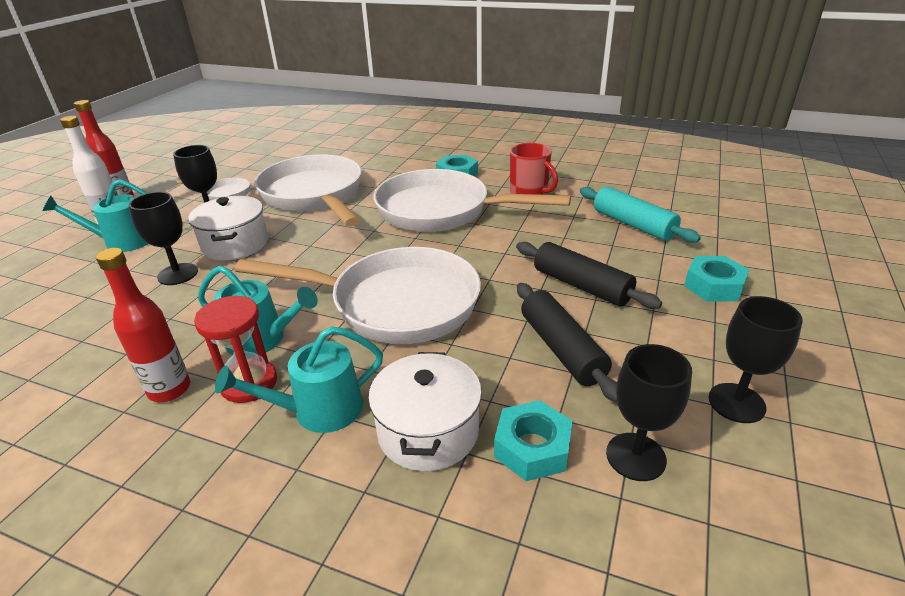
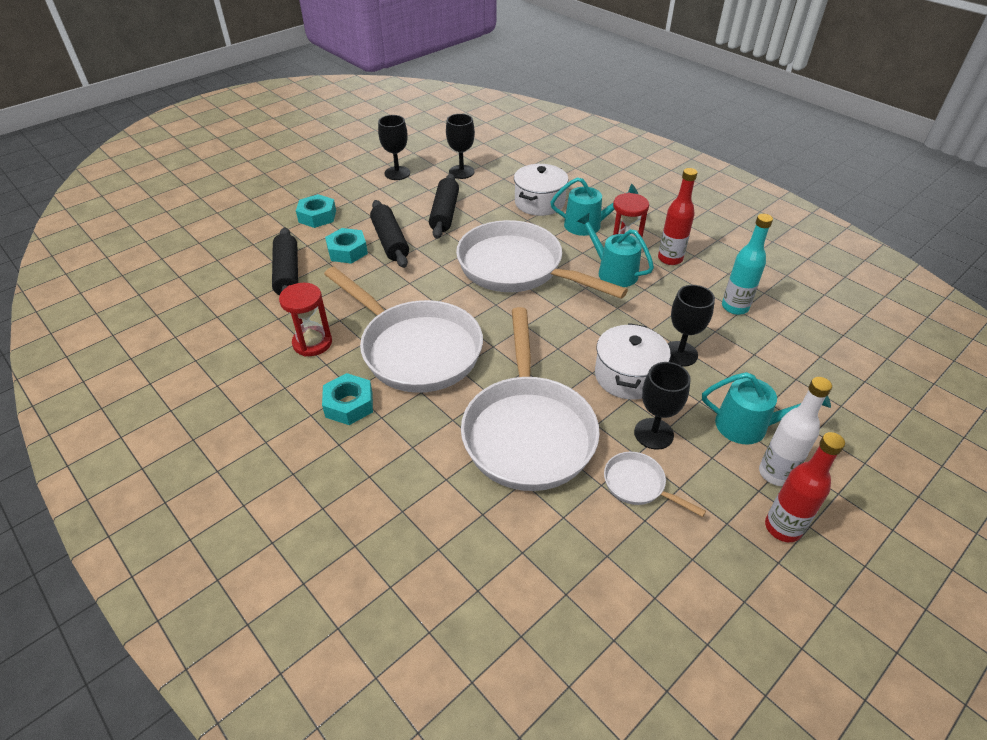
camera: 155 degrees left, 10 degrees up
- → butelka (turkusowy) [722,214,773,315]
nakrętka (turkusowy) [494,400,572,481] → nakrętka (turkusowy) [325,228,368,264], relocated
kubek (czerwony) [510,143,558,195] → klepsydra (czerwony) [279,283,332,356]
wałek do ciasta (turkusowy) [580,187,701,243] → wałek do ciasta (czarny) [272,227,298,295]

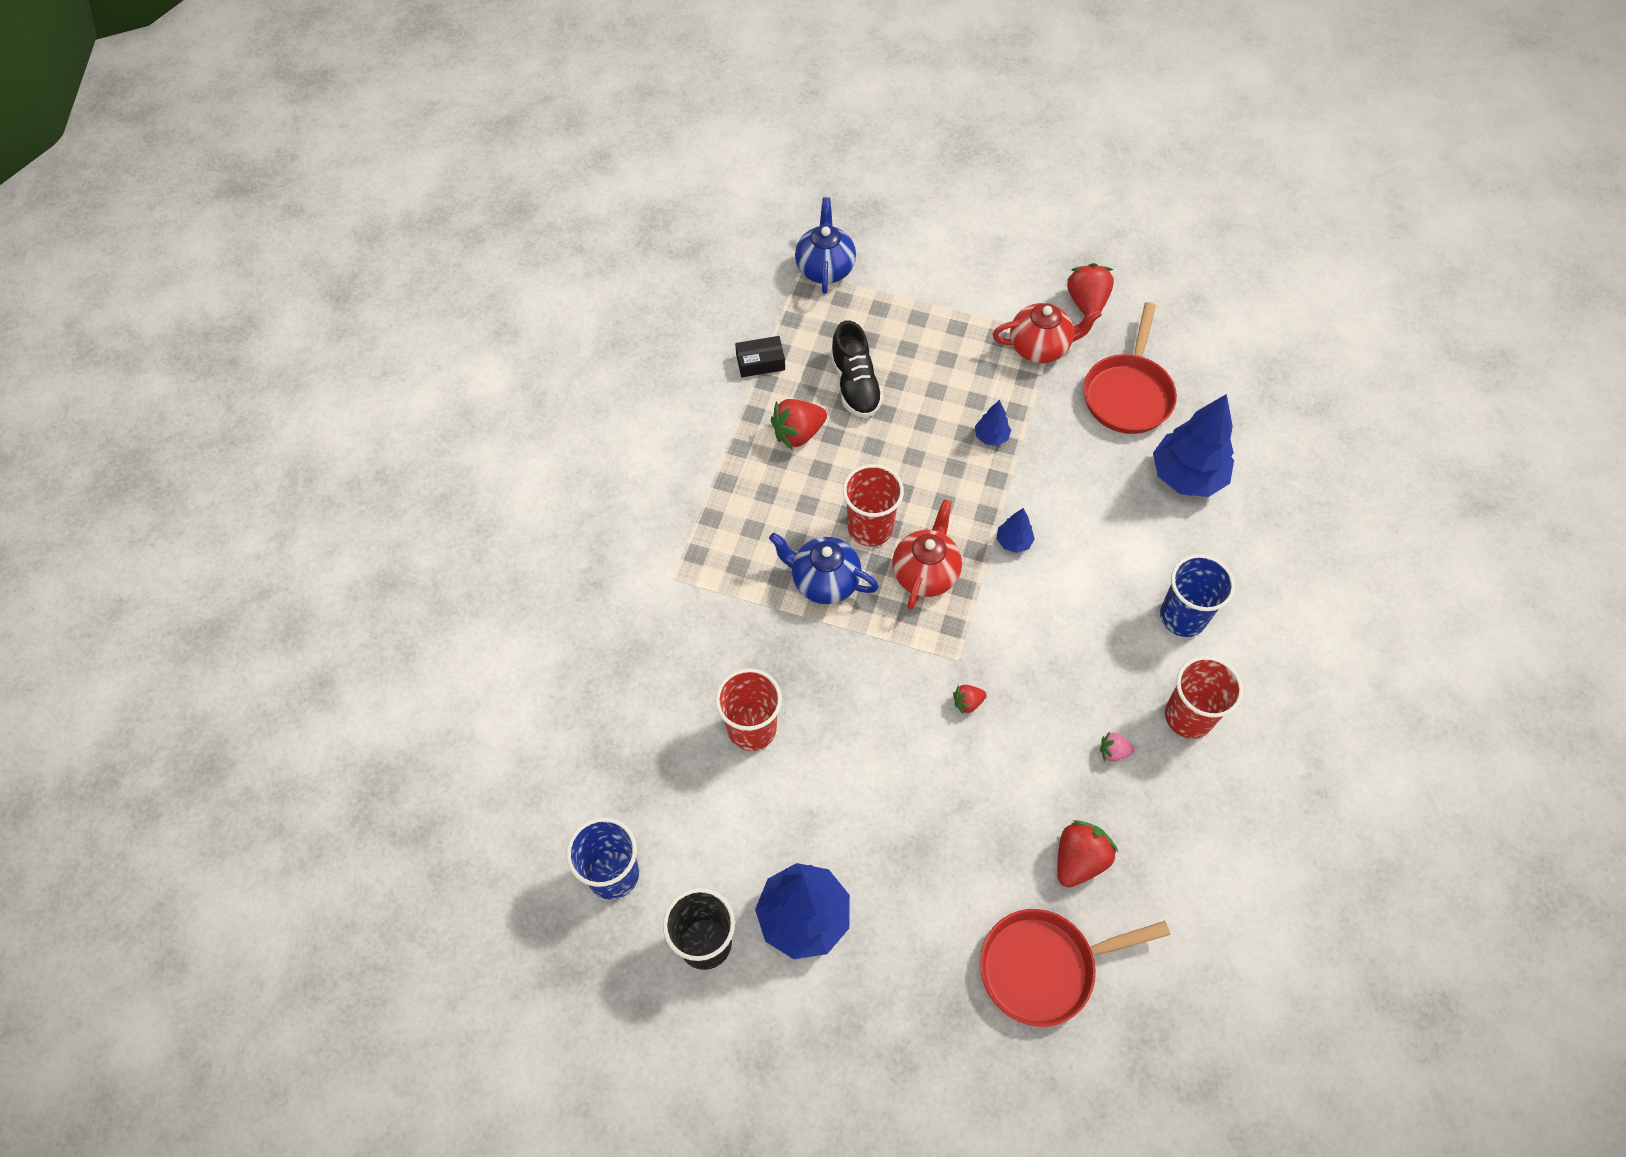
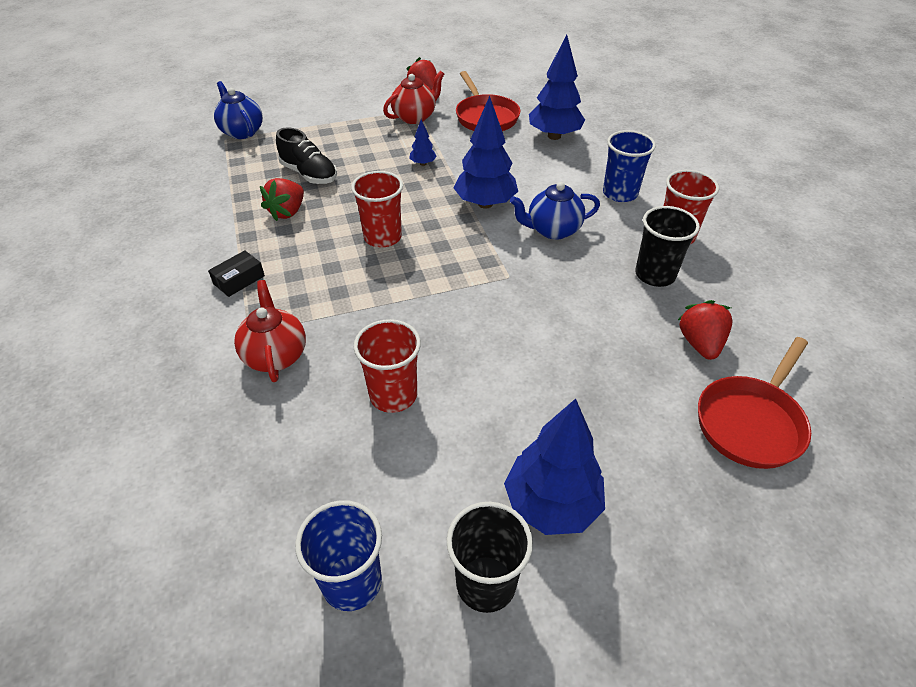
camera: 35 degrees left, 15 degrees down
truskawka (czerwony) [953,685,987,715] → -
pudełko (czarny) [735,336,785,377] → pudełko (czarny) [208,250,265,297], relocated
imbryk (niebieski) [769,532,879,604] → imbryk (niebieski) [510,182,600,240], relocated
imbryk (czerwony) [892,500,962,610] → imbryk (czerwony) [234,280,306,382], relocated
truskawka (różowy) [1100,732,1135,762] → szklanka (czarny) [635,206,700,287]
drzewko (niebieski) [997,508,1035,553] → drzewko (niebieski) [453,96,518,209], x2.16

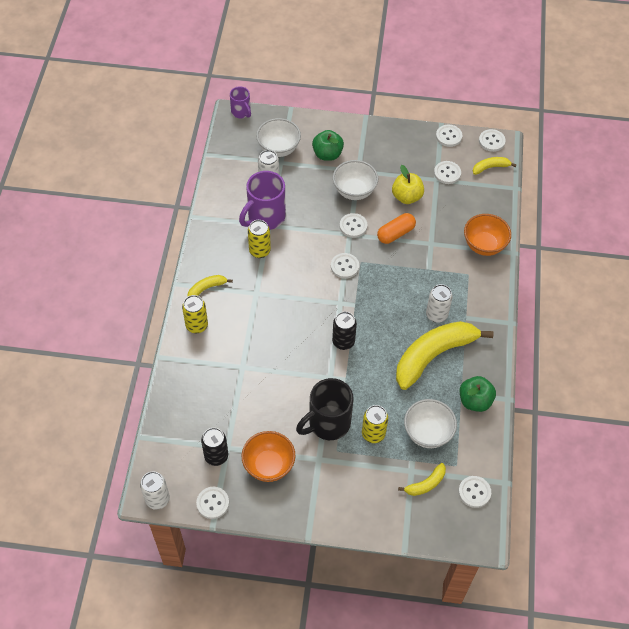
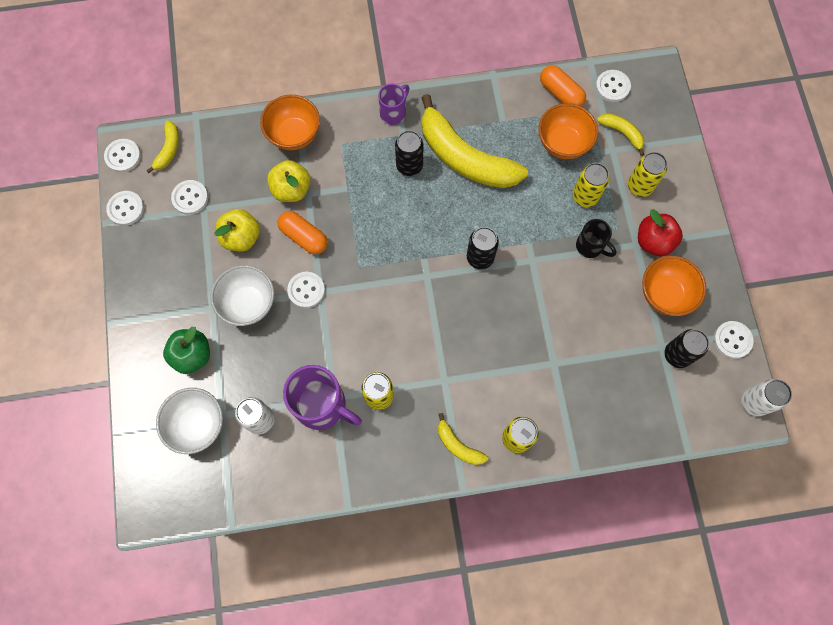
camera: 105 degrees left, 15 degrees up
guzik (biały) [331,253,359,279] → -
jabłko (zielony) [460,376,496,412] → -
- → jabłko (żółty) [267,160,310,202]
- → kapsułka (pomarańczowy) [540,65,586,107]
- → puszka (żółty) [628,152,667,197]
- → jabłko (czerwony) [638,209,683,257]
kubek (fioletowy) [230,86,251,118] → kubek (fioletowy) [378,83,409,125], relocated
miska (biały) [404,399,457,448] → miska (pomarańczowy) [538,103,598,159]
puszka (biały) [426,284,453,323] → puszka (czarny) [395,130,423,176]
banan (żółty) [473,157,516,175] → banan (żółty) [146,120,179,173], 135 degrees counterclockwise
kubek (czarny) [296,378,354,440] → kubek (czarny) [576,219,616,258], x0.56

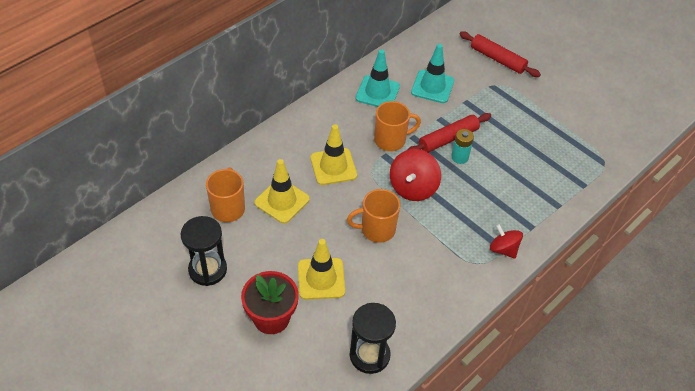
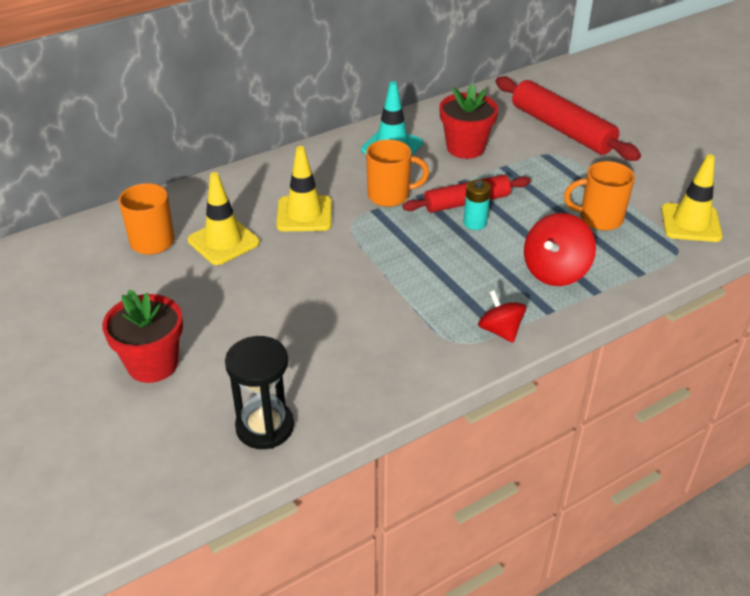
camera: 15 degrees right, 10 degrees down
klepsydra (czarny) [180,216,227,286] → -
pachołek (żółty) [298,239,345,300] → pachołek (żółty) [661,154,723,242], relocated
kubek (pomarańczowy) [347,189,400,243] → kubek (pomarańczowy) [564,161,635,231], relocated
bączek (czerwony) [390,149,441,201] → bączek (czerwony) [524,213,596,286], relocated
pachołek (turkusowy) [411,44,454,103] → doniczka (czerwony) [440,84,498,159]
wałek do ciasta (czerwony) [459,31,541,77] → wałek do ciasta (czerwony) [496,76,641,161], x1.52

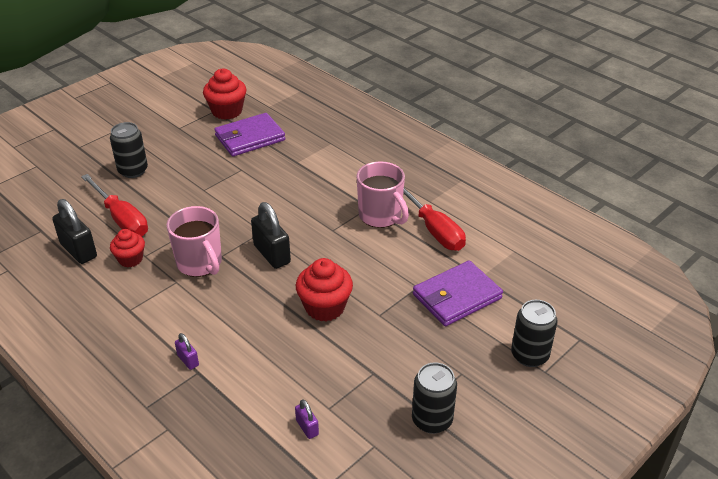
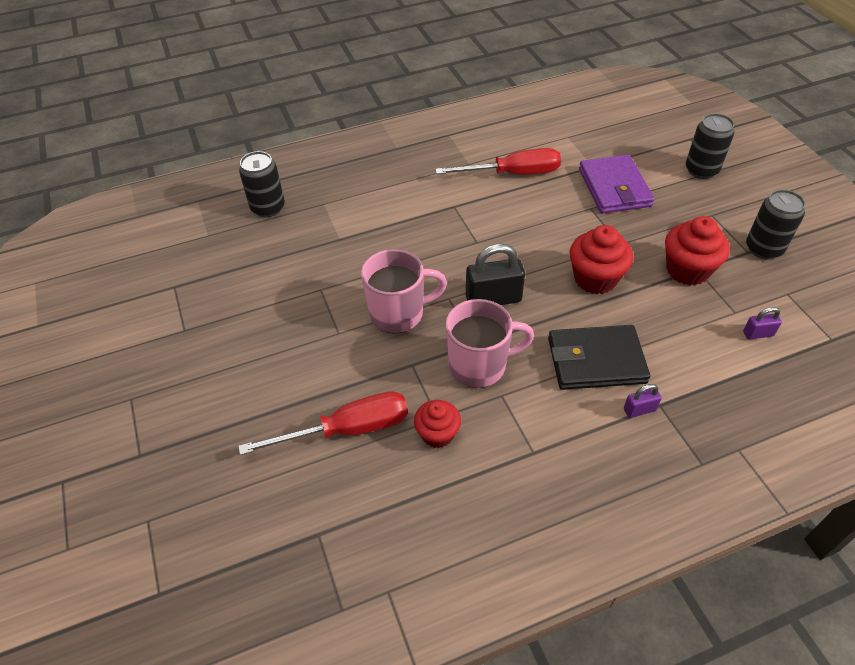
camera: 65 degrees left, 10 degrees up
kłódka (czarny) [52,199,97,264] → -
portfel (fioletowy) [214,113,285,157] → -
- → portfel (czarny) [548,325,650,390]
puszka (czarny) [110,122,148,178] → puszka (czarny) [239,151,285,217], relocated
muffinka (czerwony) [203,69,247,120] → muffinka (czerwony) [665,216,730,285], relocated
kubek (różowy) [357,161,409,228] → kubek (różowy) [361,249,447,334], relocated

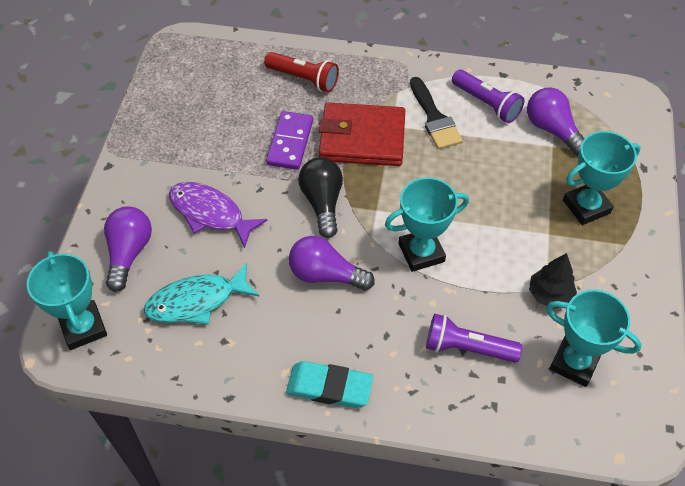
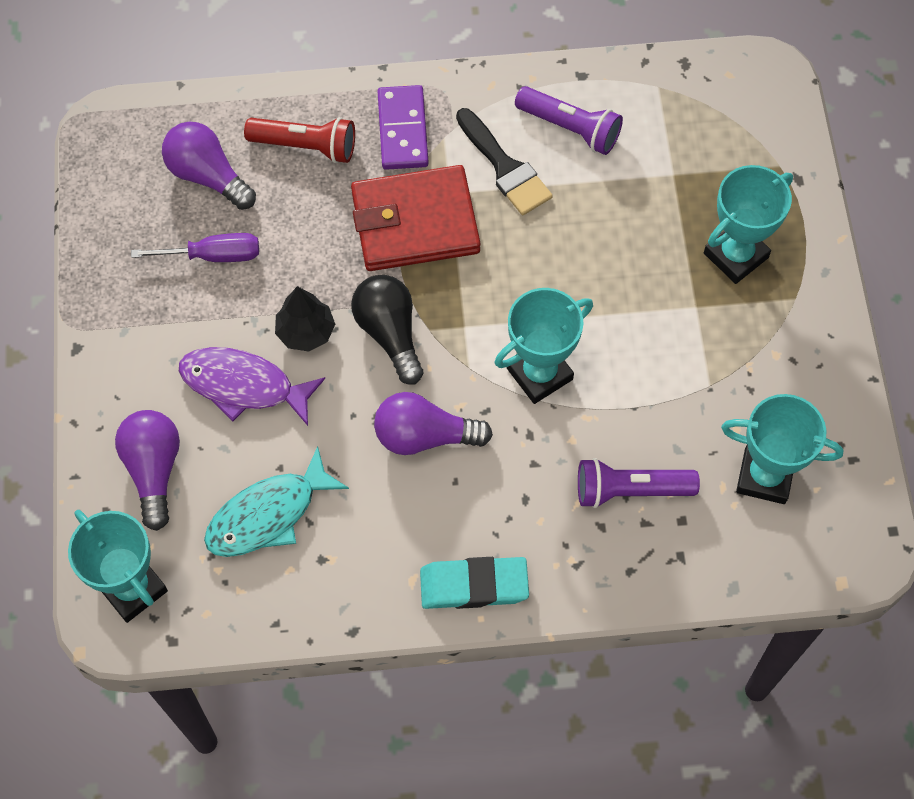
camera: 15 degrees left, 10 degrees up
- → śrubokręt (fioletowy) [131,233,259,262]
kostka domina (fioletowy) [266,111,313,170] → kostka domina (fioletowy) [378,85,428,170], relocated
żarówka (fioletowy) [527,87,585,155] → żarówka (fioletowy) [162,122,256,210], relocated
drzewko (czarny) [529,253,577,309] → drzewko (czarny) [275,286,335,352], relocated

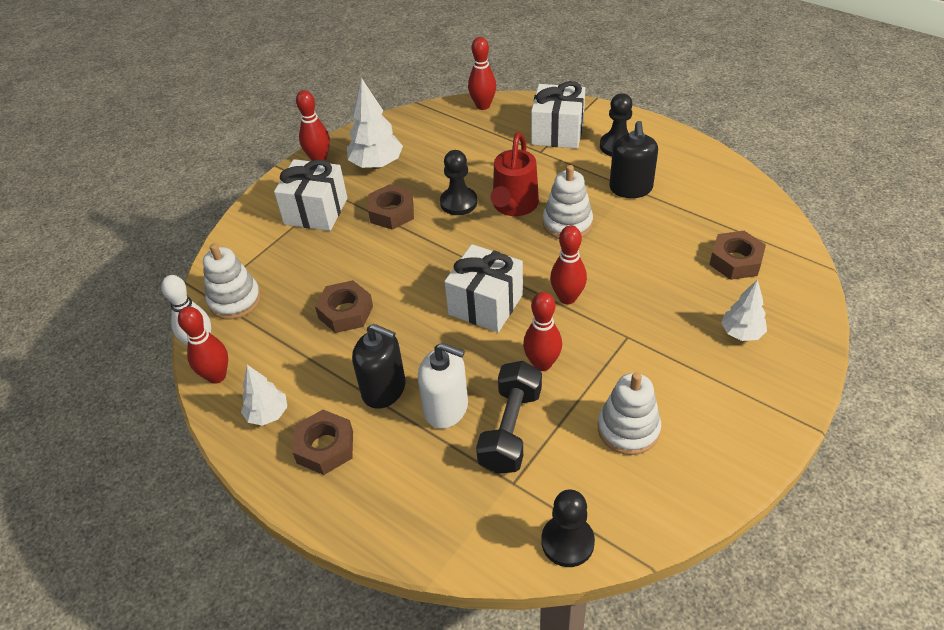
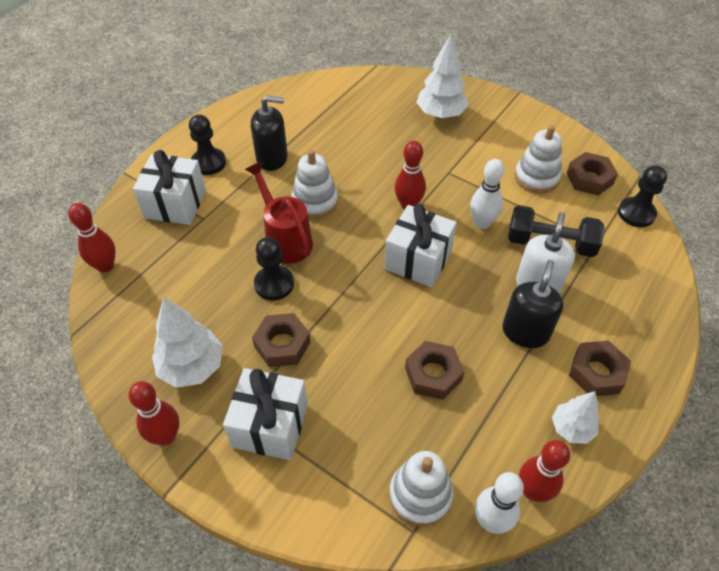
camera: 95 degrees left, 5 degrees up
nakrętka (brązowy) [709,231,766,280] → nakrętka (brązowy) [567,152,618,195], relocated
kręgiel (czerwony) [523,292,562,371] → kręgiel (biały) [470,159,505,229]
konewka (czerwony) [490,132,539,216] → konewka (czerwony) [245,162,313,264], 135 degrees counterclockwise
drzewko (biały) [721,279,767,341] → drzewko (biały) [416,34,468,119], x1.59

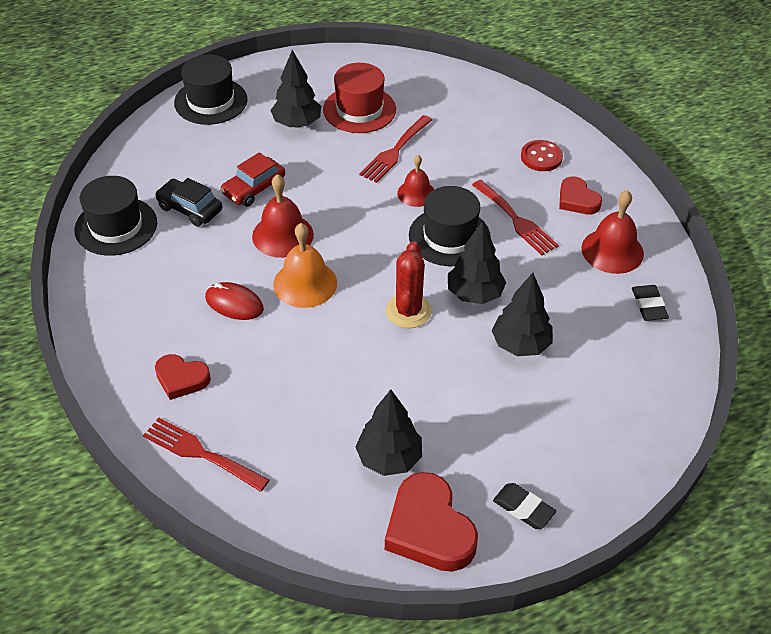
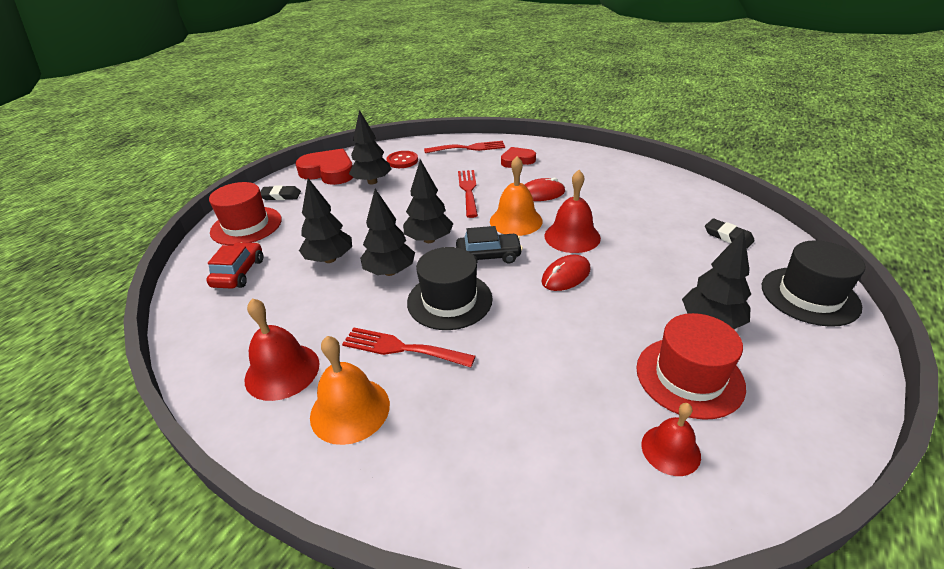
camera: 145 degrees right, 10 degrees down
kapelusz (czarny) [74,176,157,256] → -
- → kapelusz (czerwony) [209,182,282,245]
- → myszka (czerwony) [541,255,590,291]
samochód (czarny) [155,178,223,227] → samochód (czarny) [456,226,523,264], relocated
samochód (czerwony) [220,152,285,207] → samochód (czerwony) [206,242,263,289], relocated
widelec (czerwony) [359,115,432,183] → widelec (czerwony) [458,170,478,218], relocated
dzwonek (czerwony) [397,155,434,207] → dzwonek (czerwony) [641,403,701,476], relocated
guzik (czerwony) [521,140,563,171] → guzik (czerwony) [386,151,418,168], relocated
gumka do mazania (czarny) [632,285,669,321] → gumka do mazania (czarny) [705,219,755,249], relocated
kaktus (czerwony) [386,241,432,328] → drzewko (czarny) [403,159,454,243]
serce (czerwony) [559,177,602,215] → dzwonek (pomarańczowy) [310,336,390,445]

